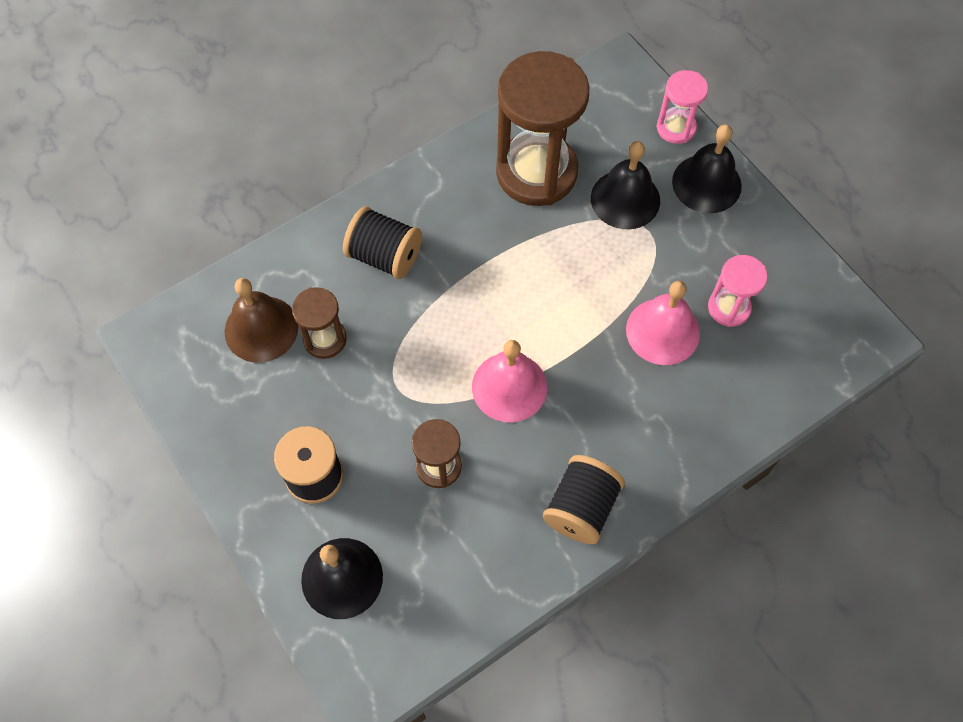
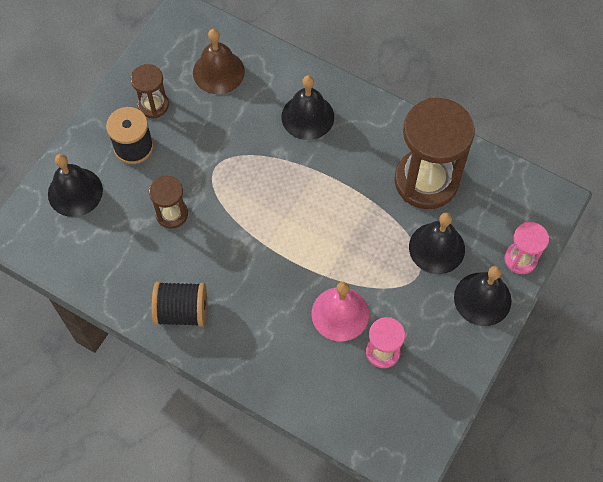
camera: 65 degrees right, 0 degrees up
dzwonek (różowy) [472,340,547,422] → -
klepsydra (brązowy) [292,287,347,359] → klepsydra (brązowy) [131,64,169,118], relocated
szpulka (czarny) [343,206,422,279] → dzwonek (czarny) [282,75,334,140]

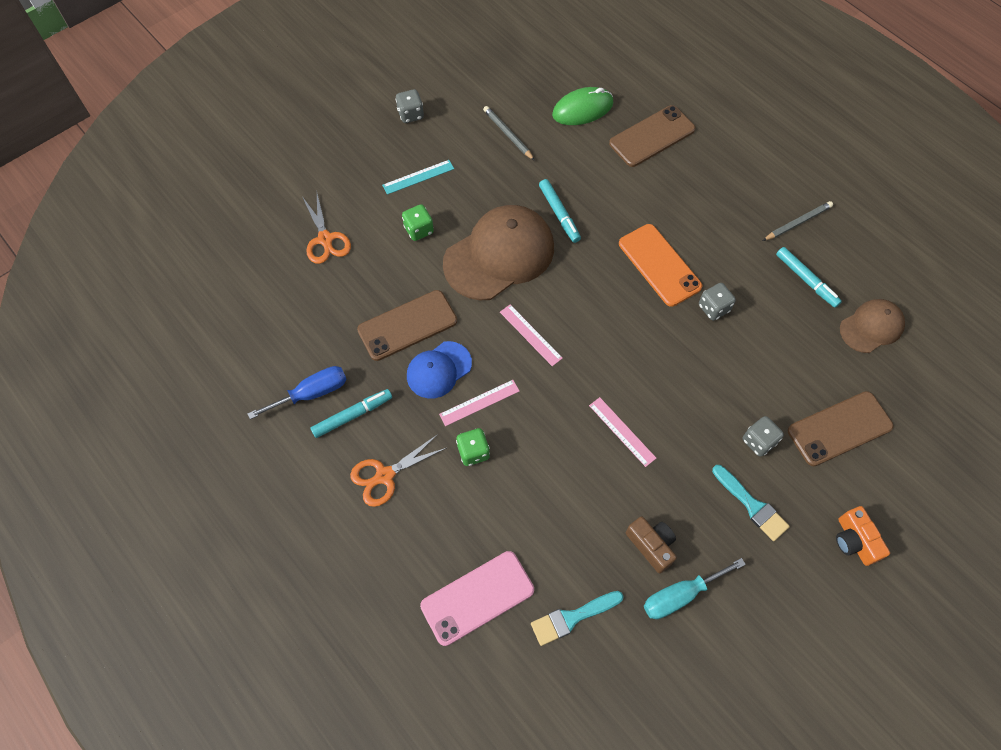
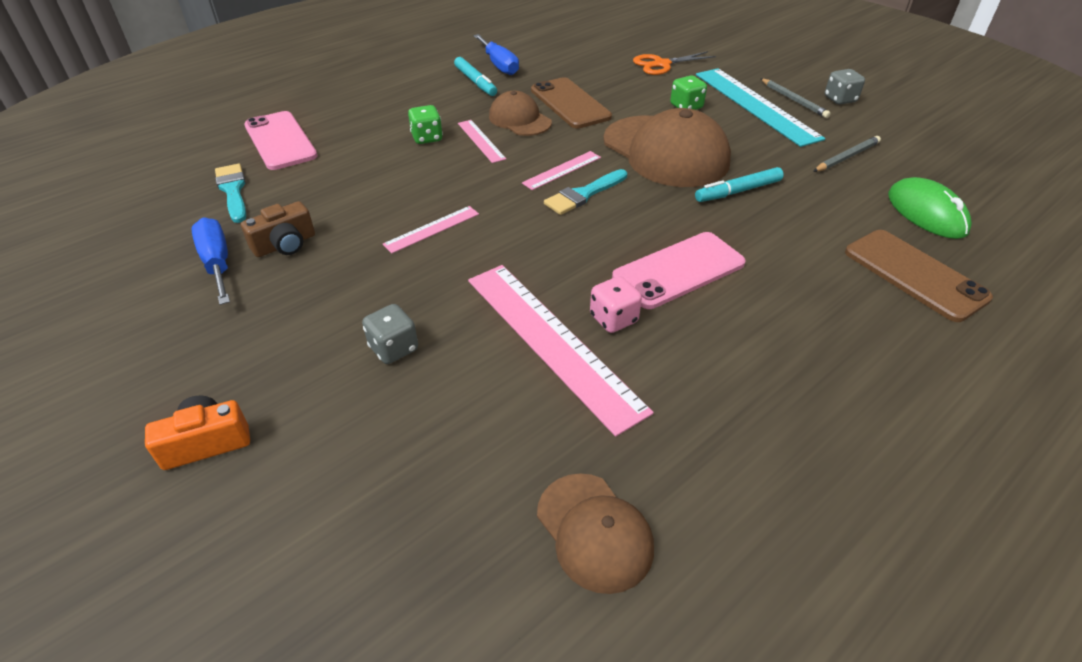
camera: 90 degrees right, 20 degrees down
nożyczki (pomarańczowy) [350,434,446,507] → -
flamaster (turkusowy) [776,247,842,308] → -
telefon (brązowy) [788,391,894,466] → -
- → linijka (różowy) [468,265,654,437]
pędzel (turkusowy) [712,465,790,541] → pędzel (turkusowy) [544,169,627,215], relocated
ołówek (szary) [763,201,833,241] → ołówek (szary) [760,78,831,118], relocated
czapka (niebieski) [407,341,472,399] → czapka (brązowy) [489,91,552,136]
telefon (pomarańczowy) [619,224,702,307] → telefon (różowy) [612,232,746,309]
śrubokręt (turkusowy) [644,558,746,619] → śrubokręt (niebieski) [191,217,230,305]
kostka do gry (szary) [699,283,736,321] → kostka do gry (różowy) [590,276,642,333]
linijka (turkusowy) [382,160,454,195] → linijka (turkusowy) [696,68,825,147], x2.07

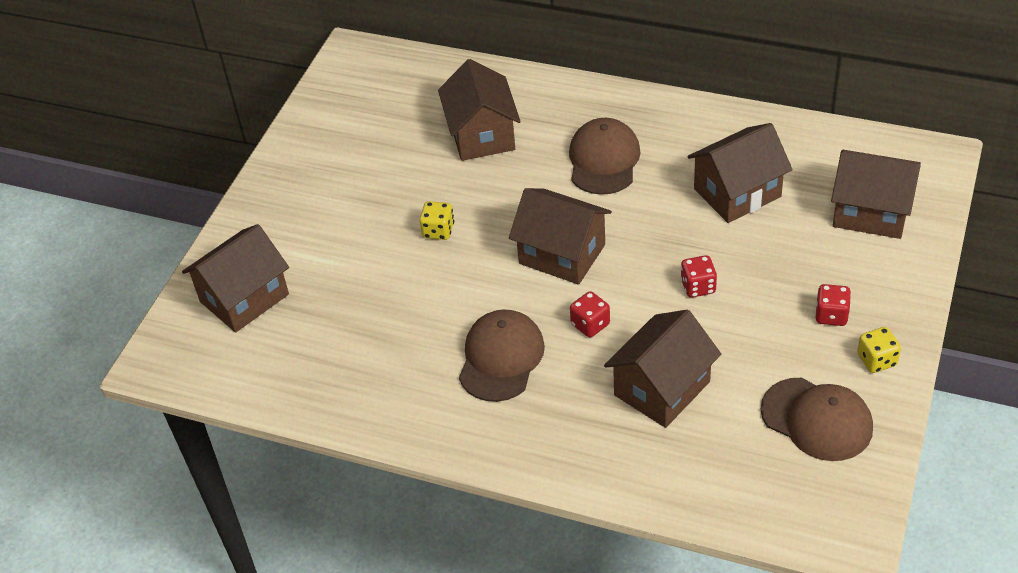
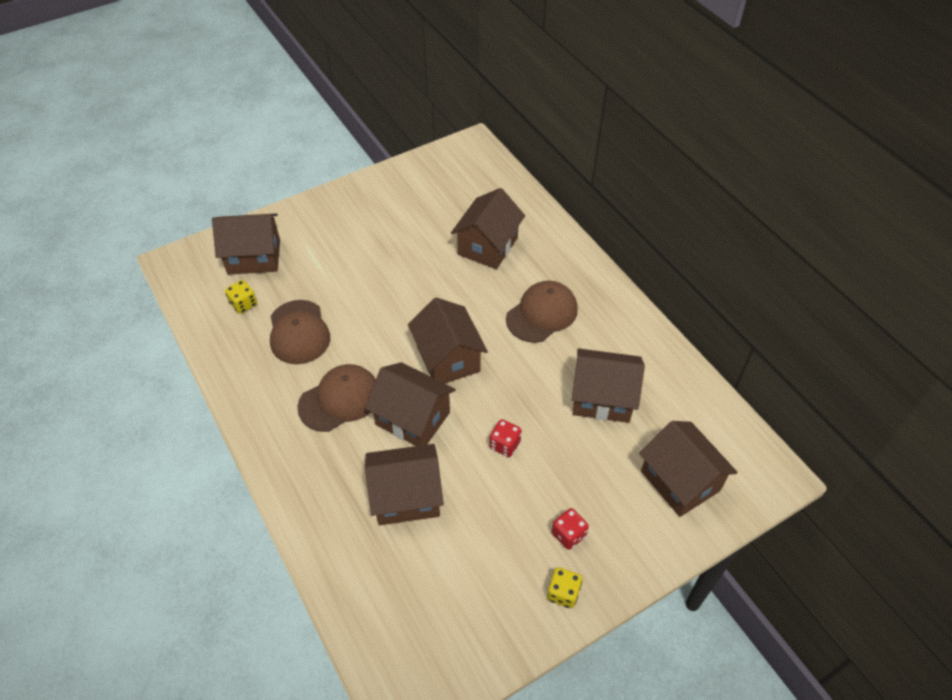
camera: 35 degrees right, 5 degrees up
kostka do gry (żółty) [420,201,454,240] → kostka do gry (żółty) [225,280,257,314], relocated
czapka (brązowy) [761,378,873,461] → czapka (brązowy) [270,300,330,364], relocated
kostka do gry (czerwony) [570,291,610,337] → domek (brązowy) [365,362,456,446]

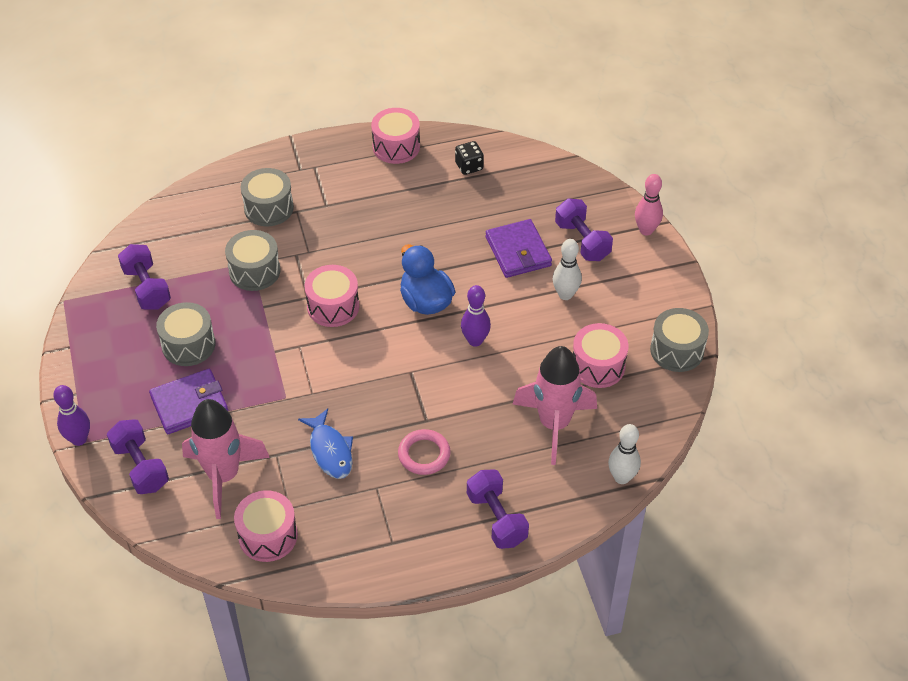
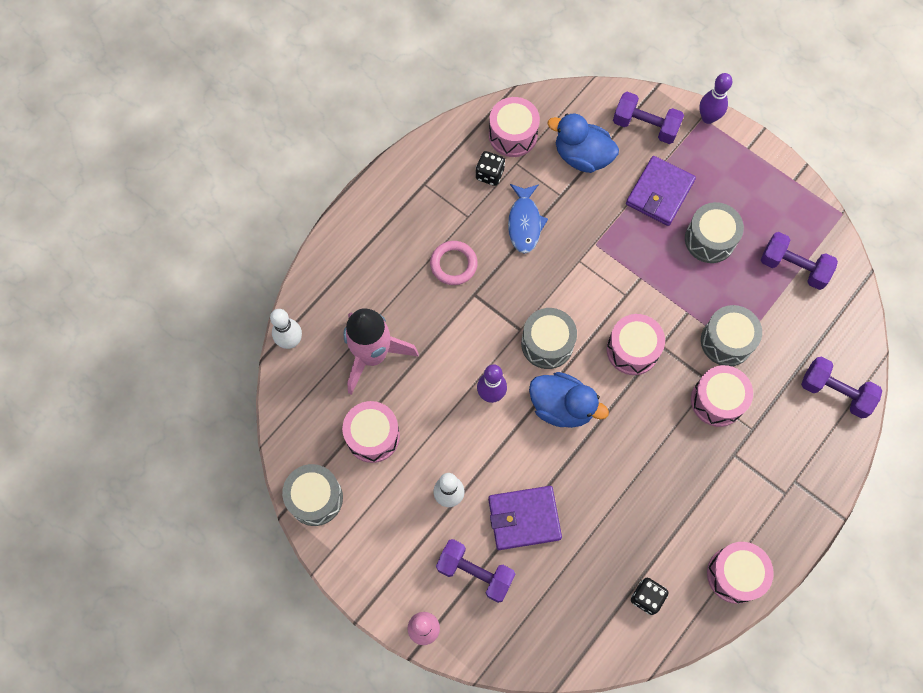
camera: 145 degrees right, 20 degrees up
- → kostka do gry (czarny) [476,151,505,186]
- → bęben (różowy) [691,365,753,427]
bęben (szary) [241,168,294,226] → bęben (szary) [521,308,577,369], relocated
hantel (fioletowy) [467,469,529,549] → hantel (fioletowy) [801,357,882,419], relocated
rakieta (różowy) [182,399,270,519] → kaczka (niebieski) [547,113,619,173]
ryba (niebieski) [298,408,353,479] → ryba (niebieski) [508,184,548,254], 120 degrees counterclockwise
portfel (fioletowy) [486,219,552,278] → portfel (fioletowy) [488,486,562,550], 45 degrees counterclockwise

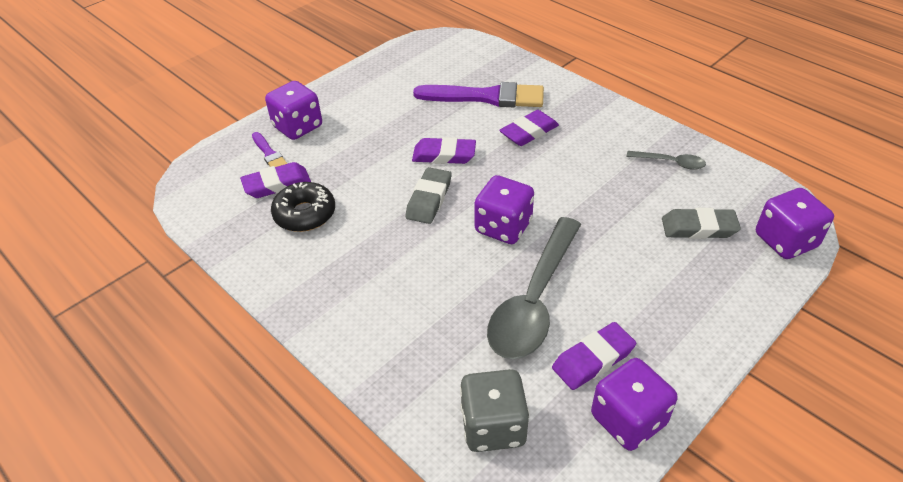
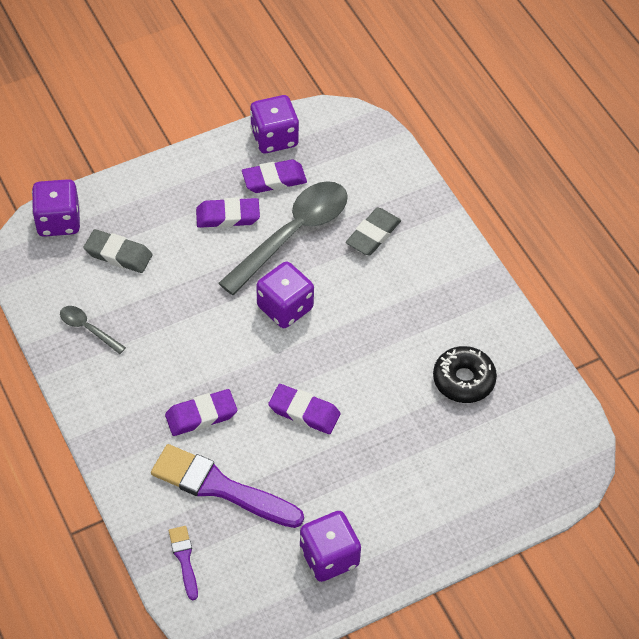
camera: 165 degrees left, 10 degrees up
kostka do gry (szary) [460,369,530,452] → -
gumka do mazania (fioletowy) [240,162,311,198] → gumka do mazania (fioletowy) [196,197,260,228], relocated
pędzel (fioletowy) [252,132,287,167] → pędzel (fioletowy) [169,526,198,600], relocated
kostka do gry (fioletowy) [265,81,322,140] → kostka do gry (fioletowy) [300,511,361,582], relocated
gumka do mazania (szary) [406,167,451,224] → gumka do mazania (szary) [346,208,401,256], relocated

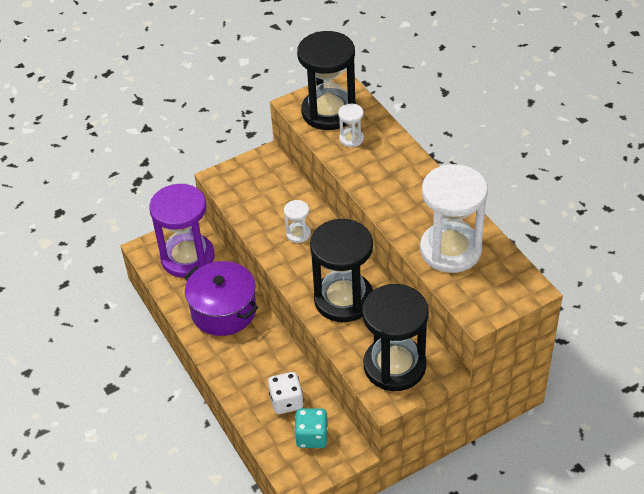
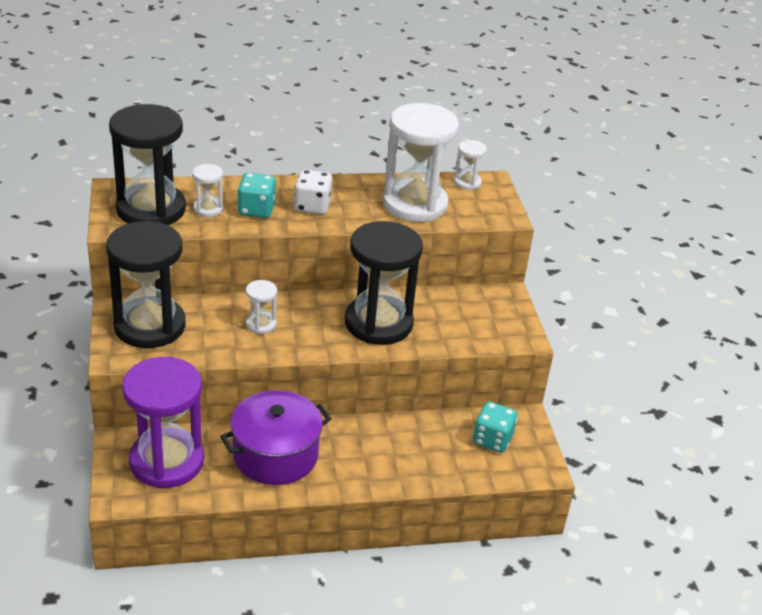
camera: 75 degrees left, 10 degrees down
- → kostka do gry (turkusowy) [237,173,276,218]
- → klepsydra (biały) [454,140,487,190]
kostka do gry (biały) [268,372,304,414] → kostka do gry (biały) [294,170,332,215], relocated
klepsydra (czarny) [362,284,429,391] → klepsydra (czarny) [106,221,186,348], relocated

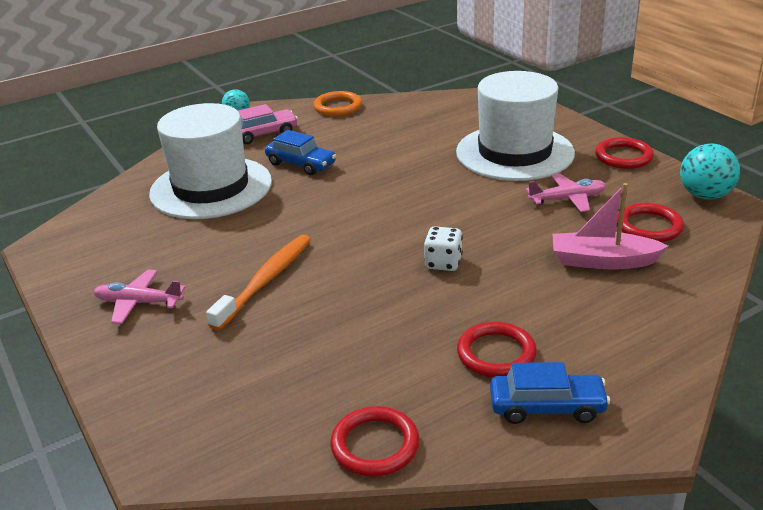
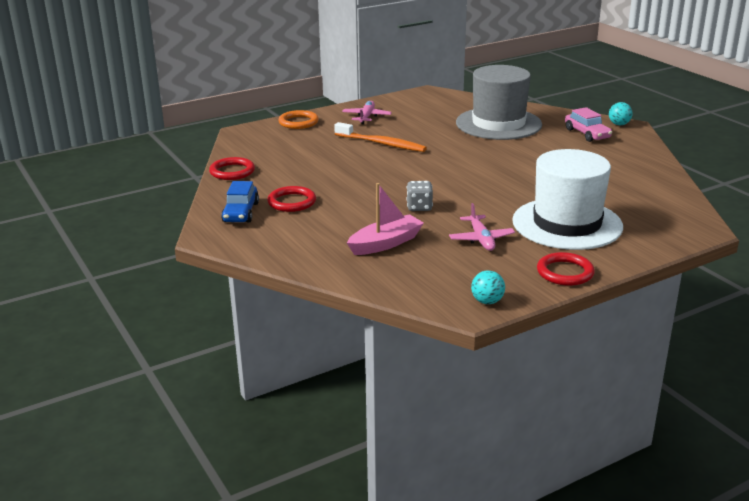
camera: 90 degrees right, 5 degrees down
samochód (niebieski) [265,130,336,175] → -
kostka do gry (biały) [424,226,463,271] → -
pierścień (czerwony) [617,203,684,242] → -
- → kostka do gry (szary) [406,181,433,211]
pierścień (pomarańczowy) [313,91,362,116] → pierścień (pomarańczowy) [278,110,319,129], relocated
kapelusz (biały) [149,103,272,219] → kapelusz (szary) [456,65,542,140]
łódka (różowy) [552,183,668,269] → łódka (różowy) [347,183,424,255], 45 degrees clockwise
piłka (turkusowy) [680,144,740,200] → piłka (turkusowy) [471,270,505,304], x0.63

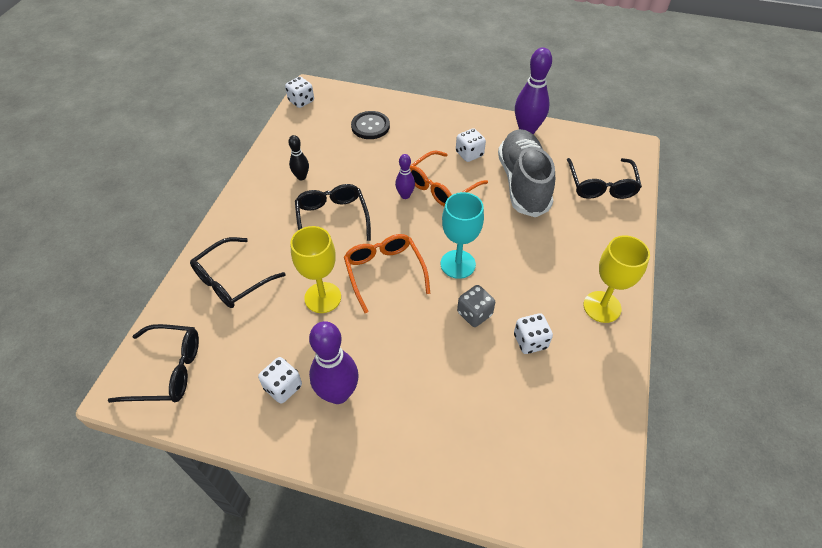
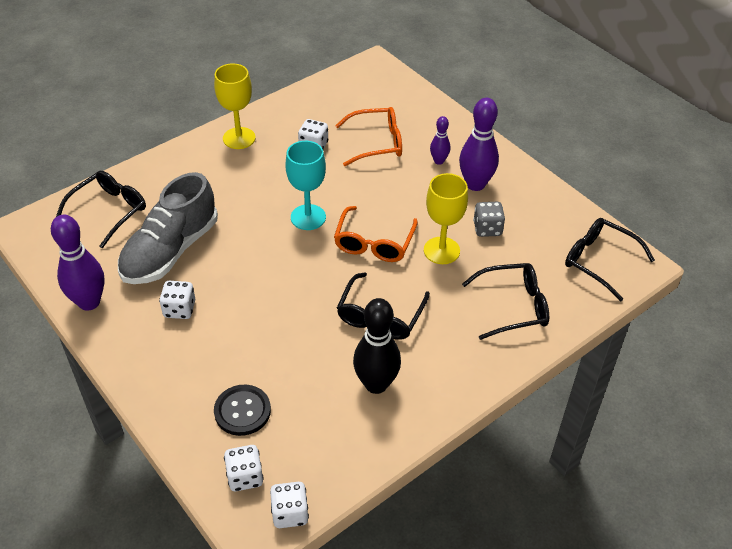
camera: 145 degrees left, 5 degrees down
kostka do gry (biały) [258,357,302,404] → kostka do gry (biały) [224,445,264,491], relocated
kręgiel (fioletowy) [395,154,415,199] → kręgiel (fioletowy) [430,116,450,165], relocated
okulary (pomarańczowy) [410,150,488,207] → okulary (pomarańczowy) [335,107,402,166], relocated
kostka do gry (szary) [457,285,495,327] → kostka do gry (szary) [473,202,505,237], relocated
kręgiel (czarny) [288,135,309,180] → kręgiel (czarny) [353,298,401,394], x1.86

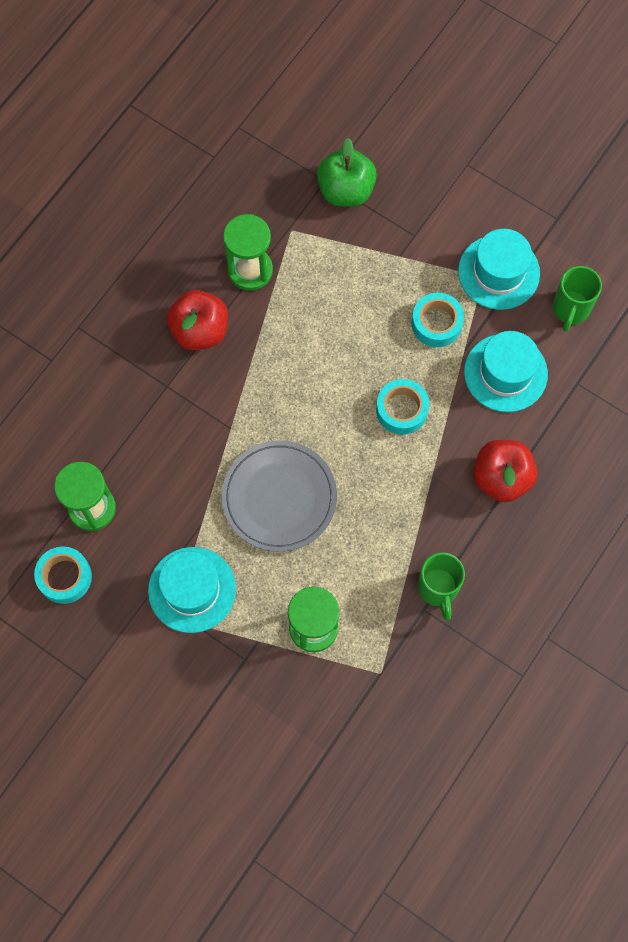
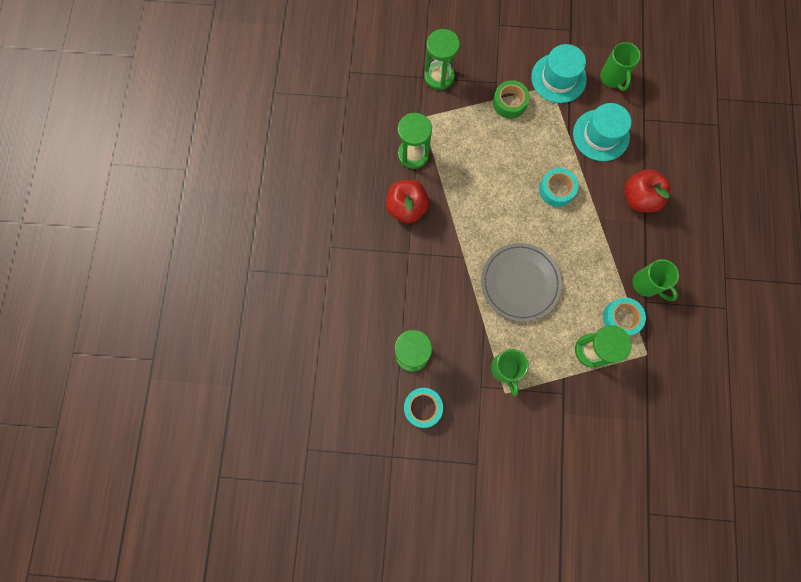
camera: 30 degrees left, 5 degrees up
- → taśma klejąca (zielony) [493,80,530,119]
taśma klejąca (turkusowy) [412,293,464,347] → taśma klejąca (turkusowy) [603,297,646,336], relocated
kapelusz (turkusowy) [148,547,236,633] → kubek (zielony) [491,349,529,396]
jabłko (zielony) [317,138,377,207] → klepsydra (zielony) [424,29,460,90]

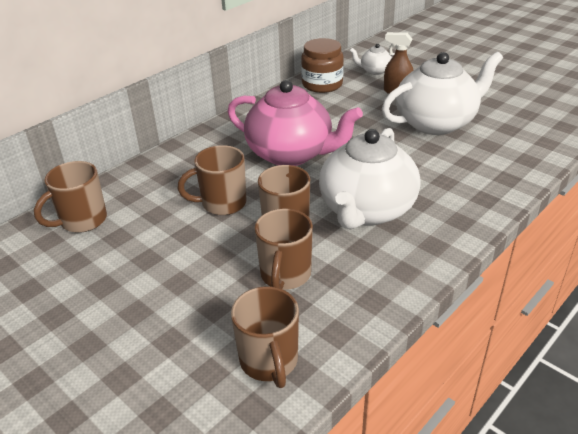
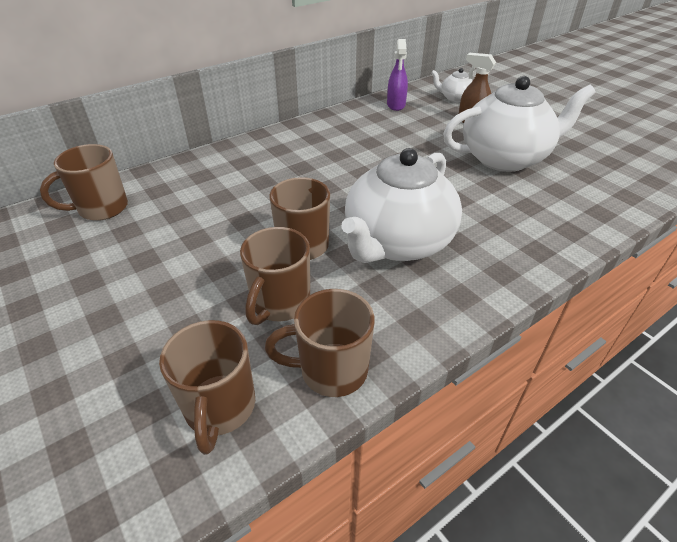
camera: 10 degrees right, 5 degrees up
imbryk (różowy) [227,80,363,166] → -
kubek (brązowy) [178,145,247,215] → kubek (brązowy) [265,289,375,397], relocated
słoik (brązowy) [301,38,344,93] → spryskiwacz (fioletowy) [387,39,408,111]

